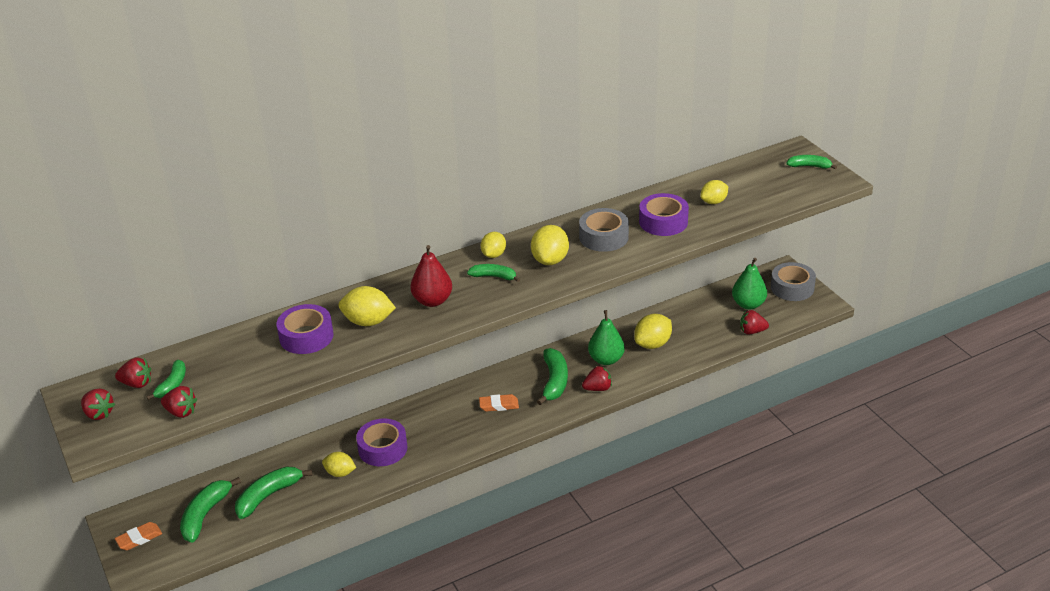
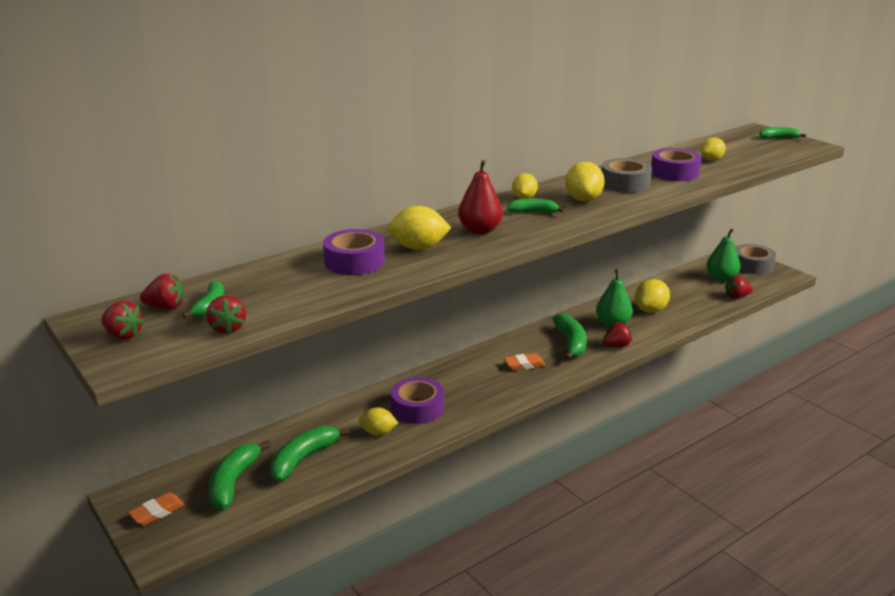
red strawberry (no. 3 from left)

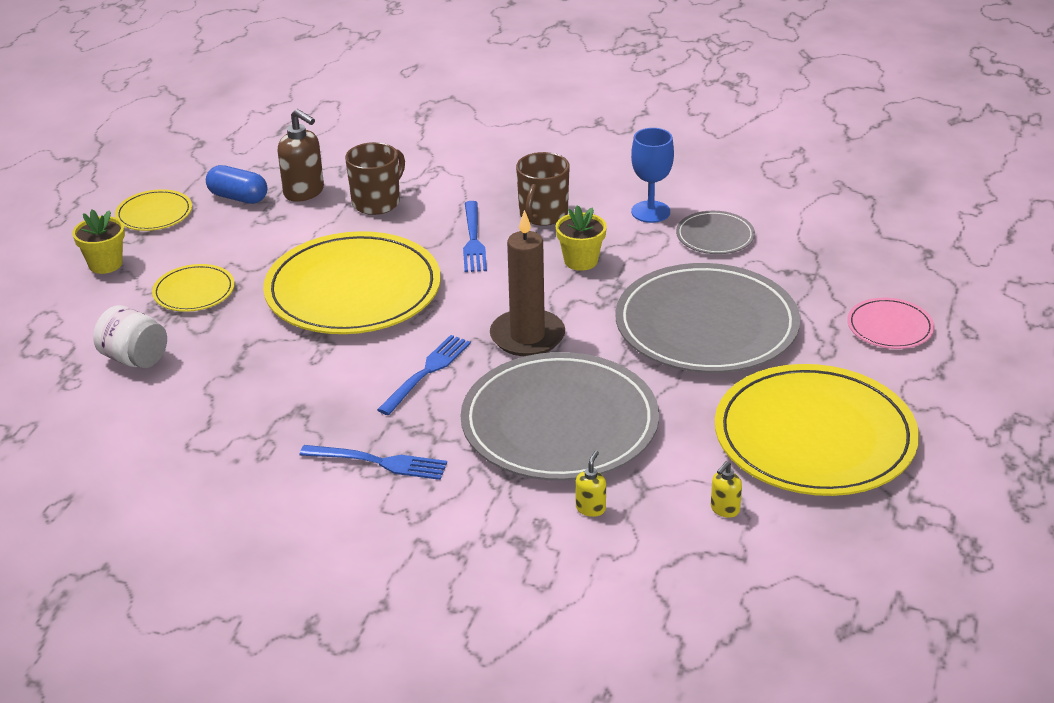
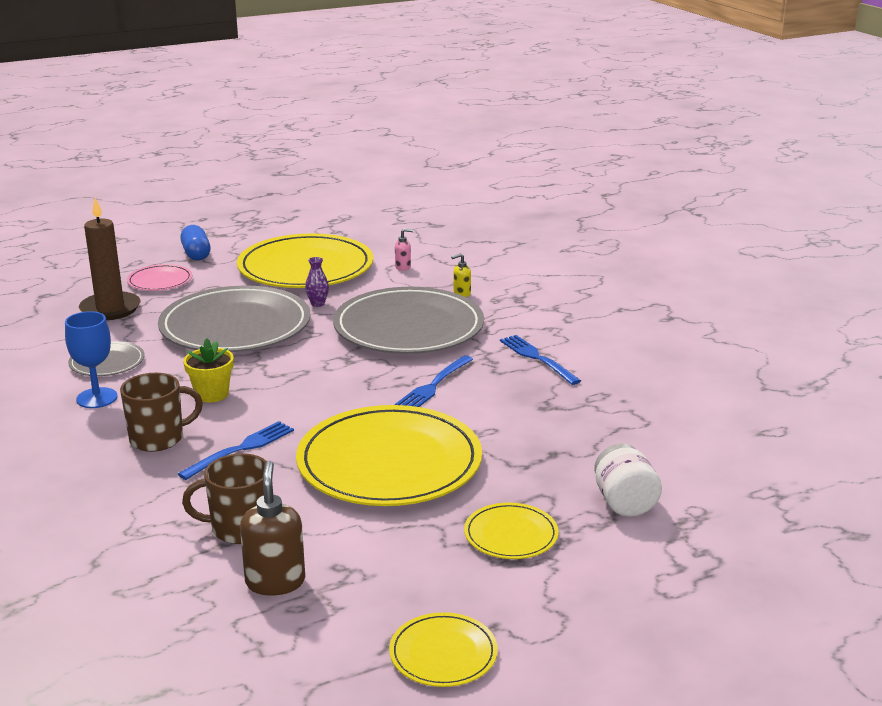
yellow flower pot (no. 1 from left in the first image)
purple vase
blue capsule
brown candle
pink soap dispenser
blue fork (no. 2 from left)

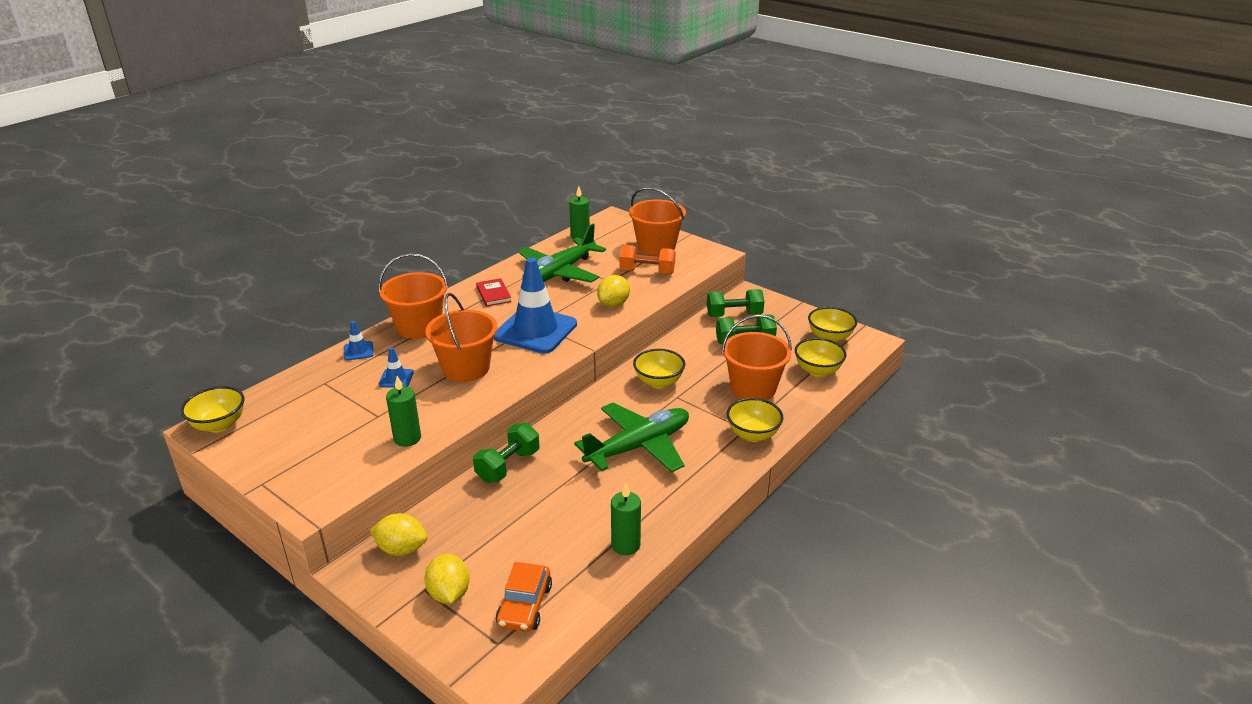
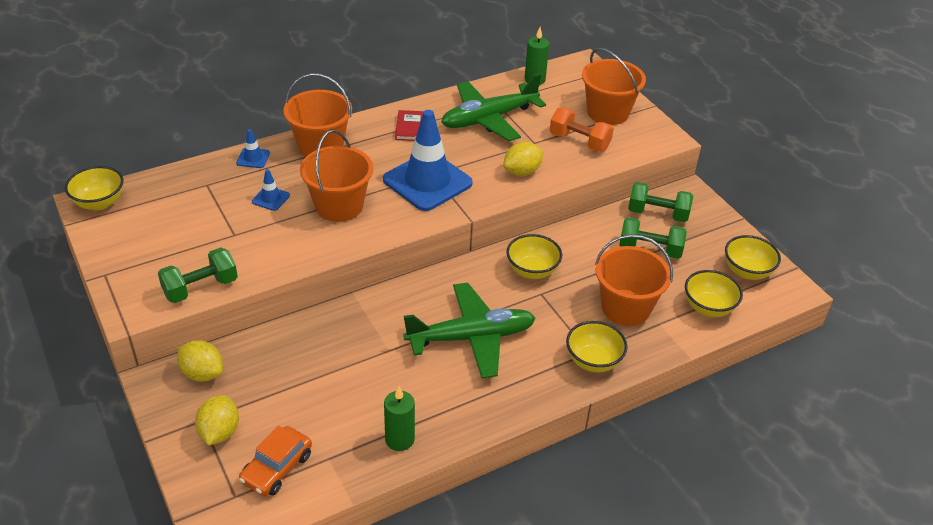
green candle (no. 1 from left in the first image)
green dumbbell (no. 1 from left)

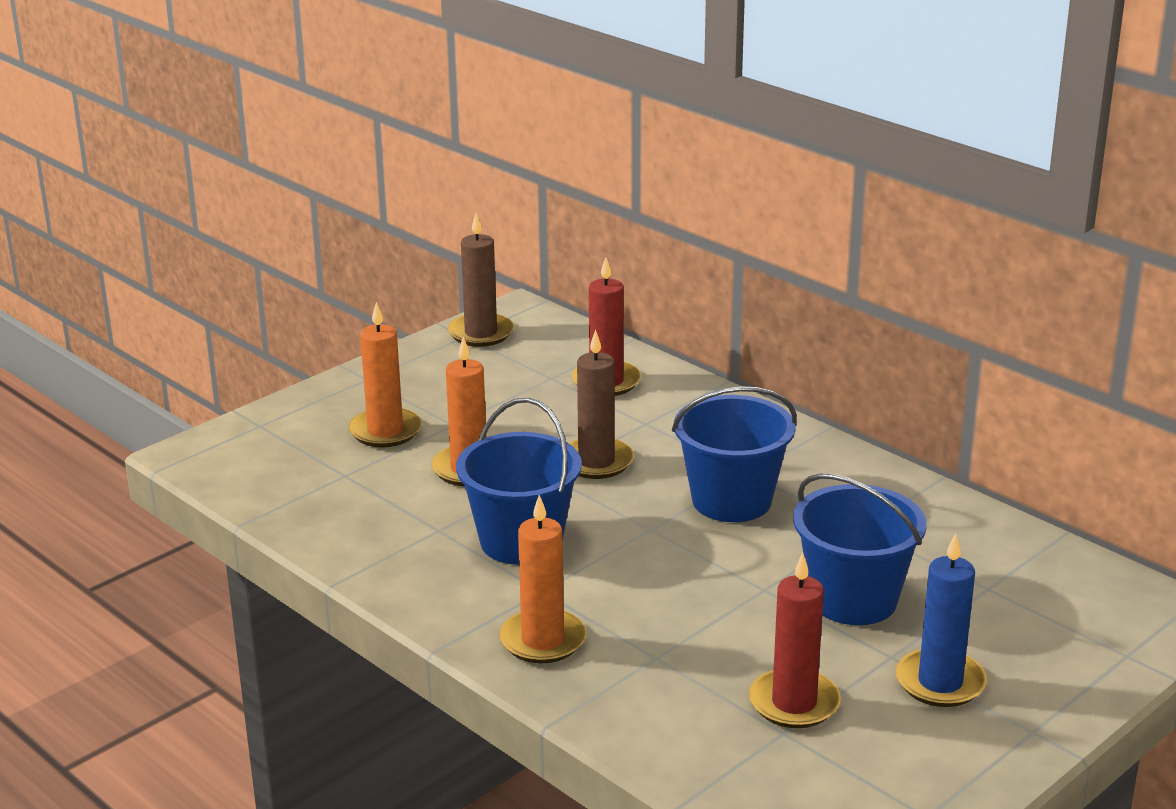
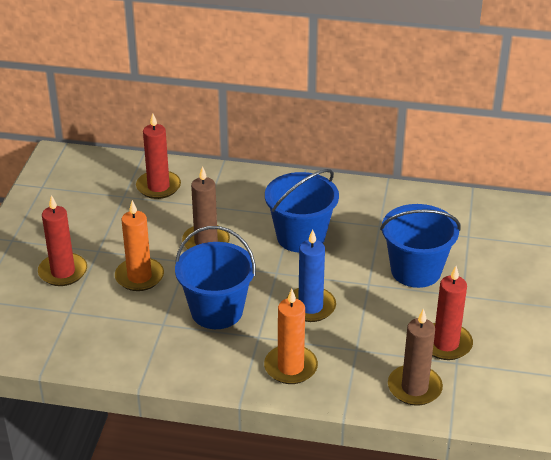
brown candle (no. 2 from left)
blue candle
red candle (no. 1 from left)

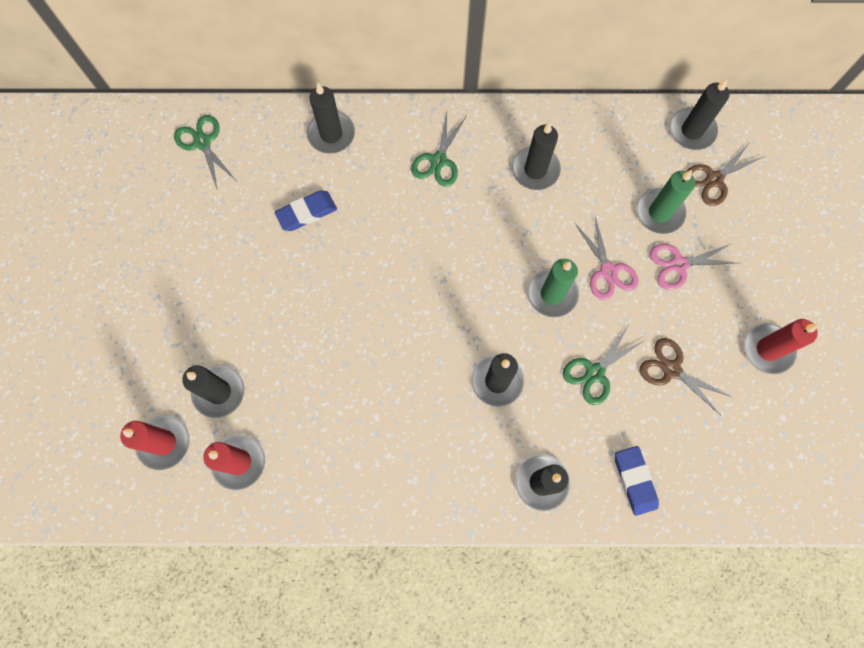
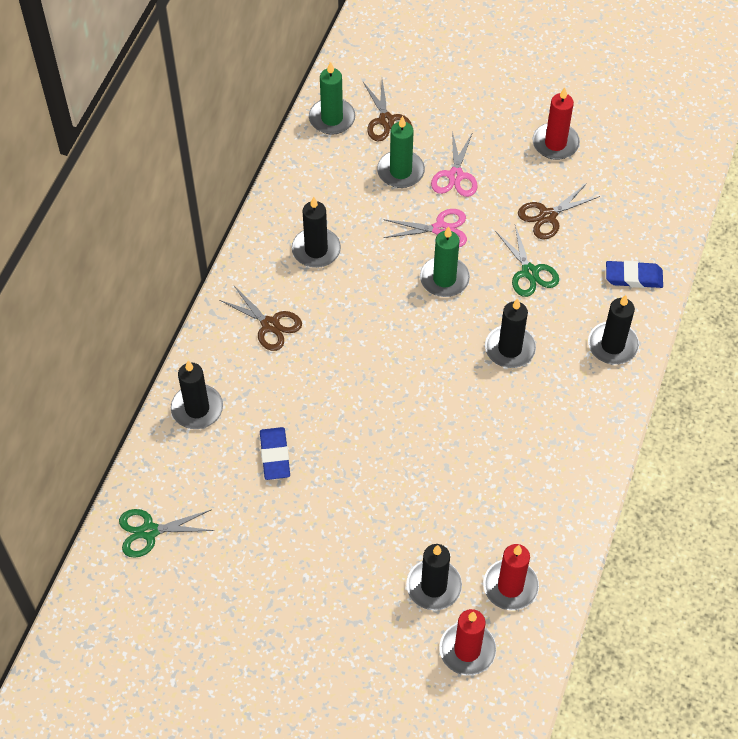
brown scissors (no. 1 from left)
green candle (no. 1 from left)

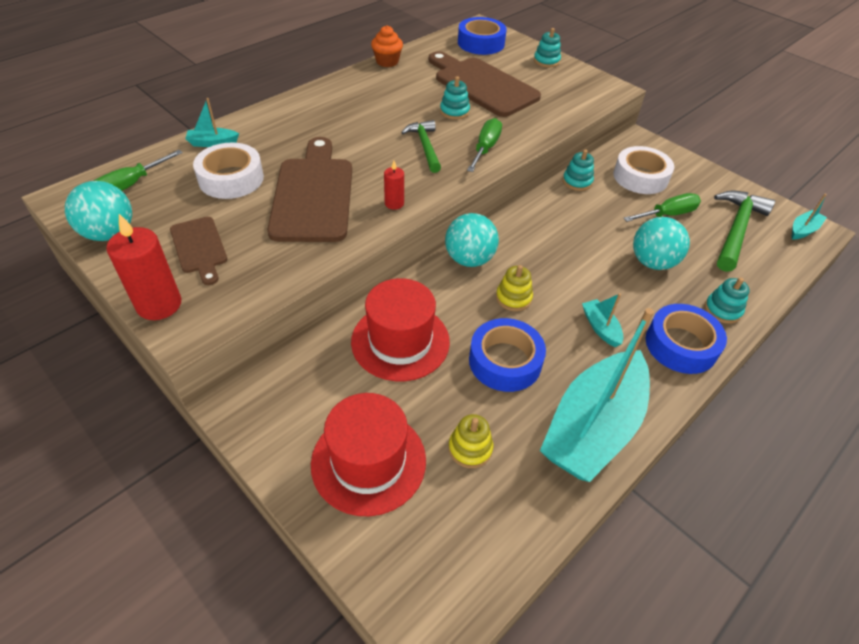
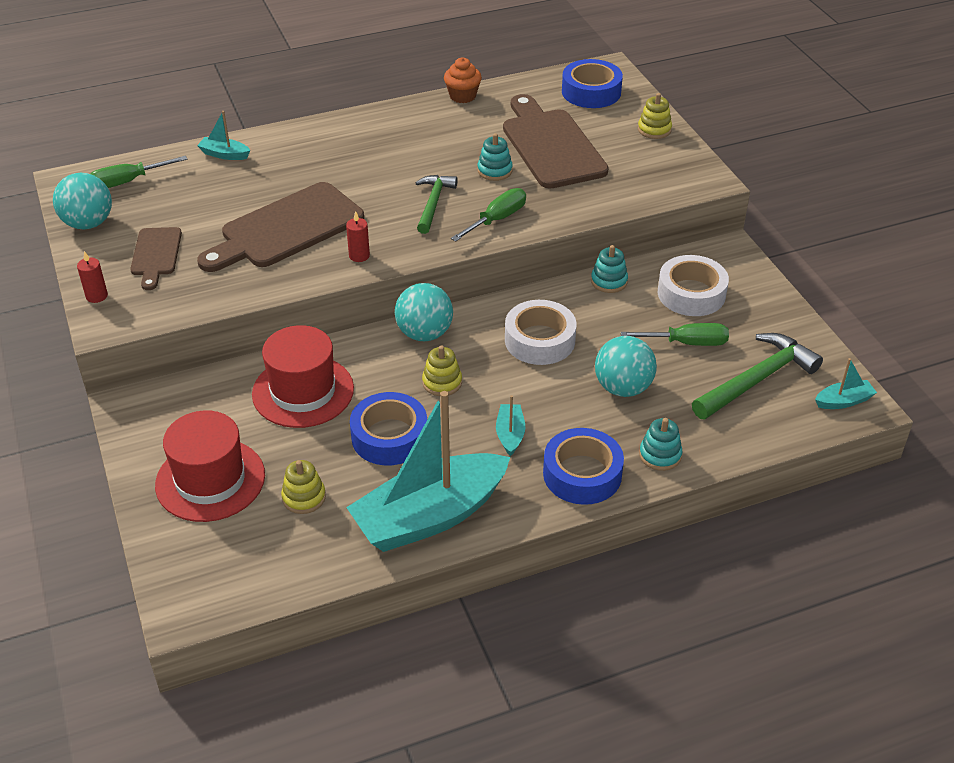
white tape (no. 1 from left)
yellow stacking toy (no. 3 from left)
brown cutting board (no. 2 from left)
red candle (no. 1 from left)

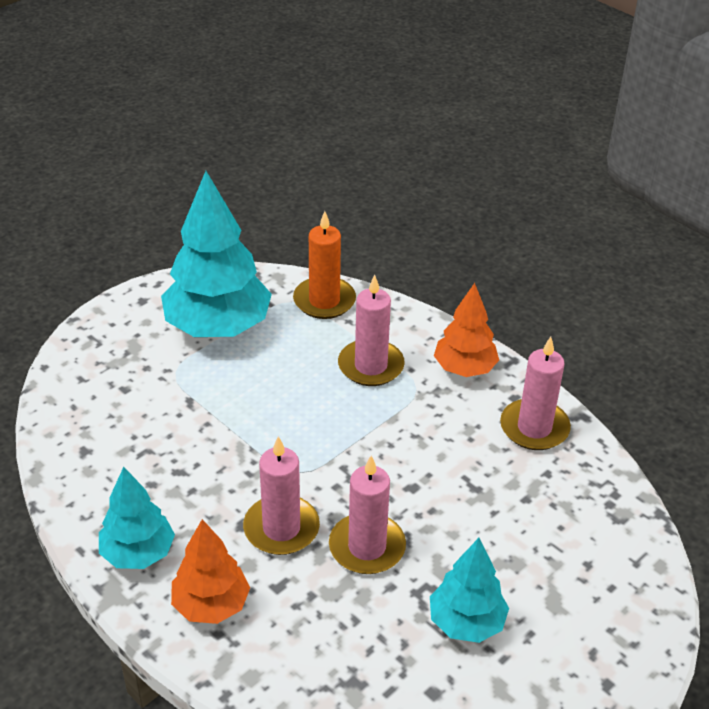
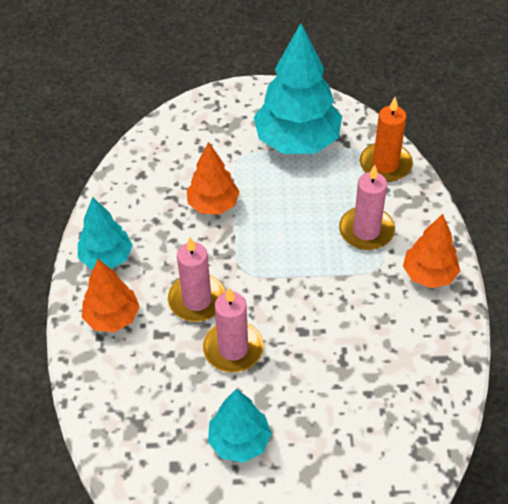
pink candle (no. 4 from left in the first image)
orange tree (no. 2 from left)

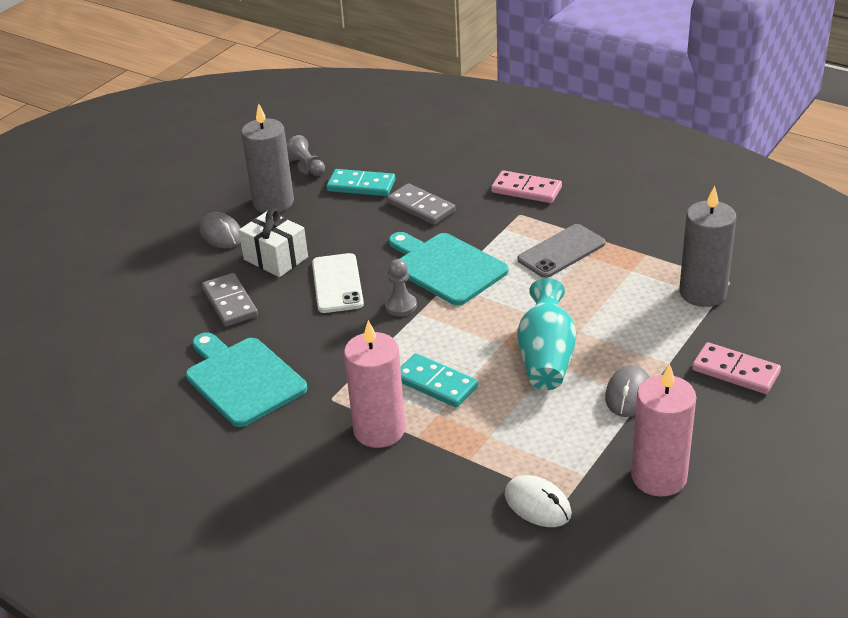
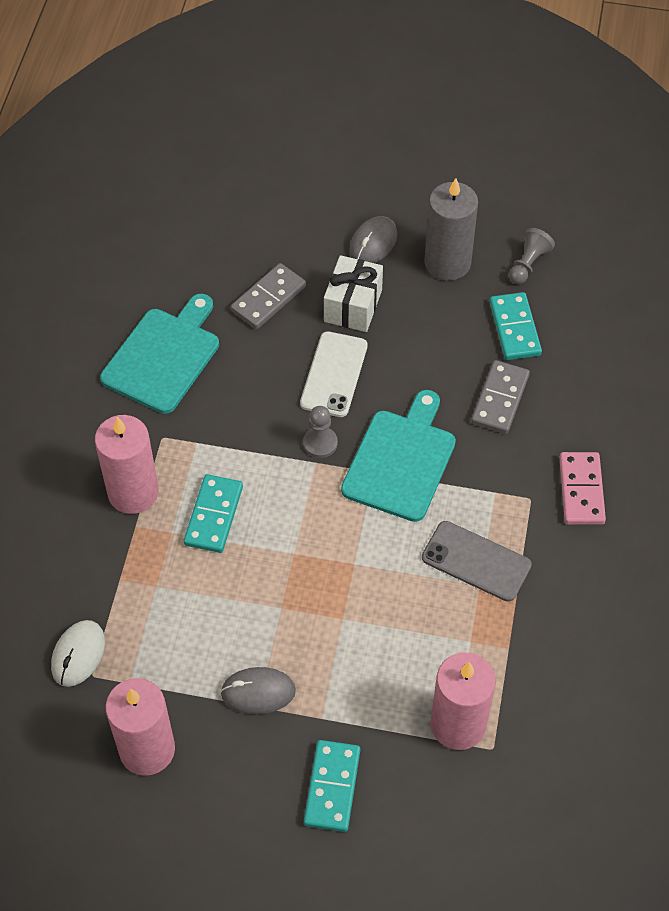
turquoise vase
pink candle (no. 3 from left)
turquoise domino (no. 2 from left)
white phone

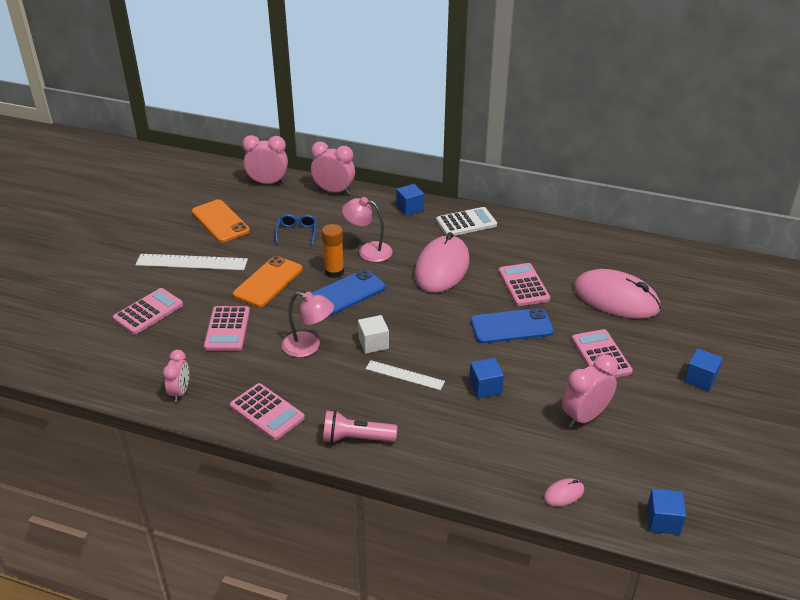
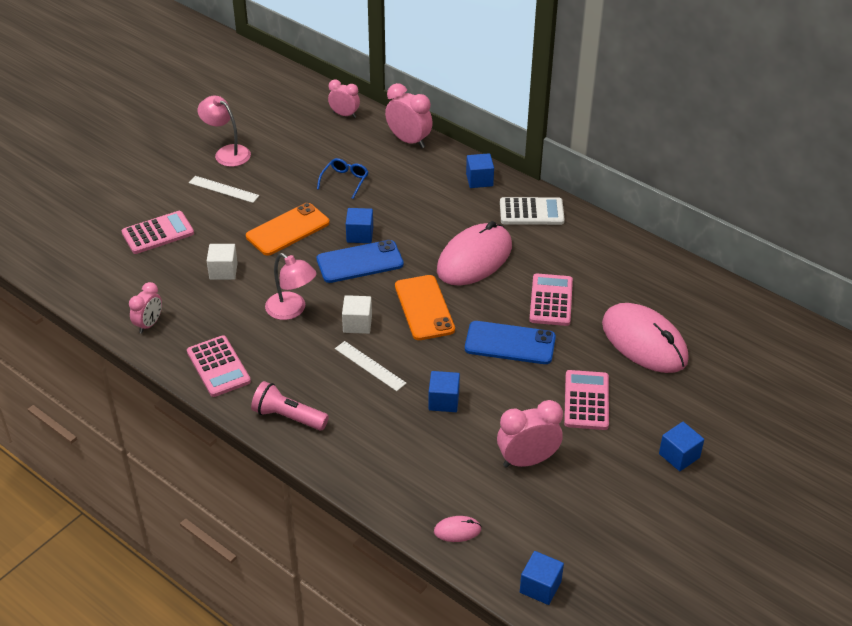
orange phone (no. 2 from left)
pink lamp (no. 1 from left)
white cube (no. 1 from left)
blue cube (no. 1 from left)
white ruler (no. 1 from left)
pink clock (no. 2 from left)

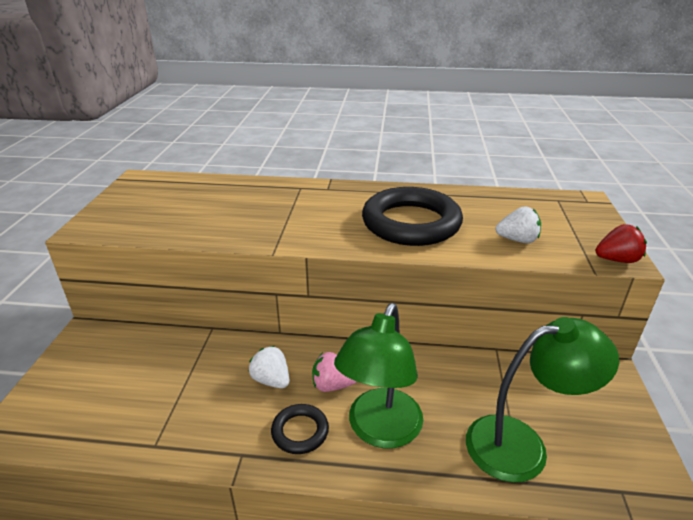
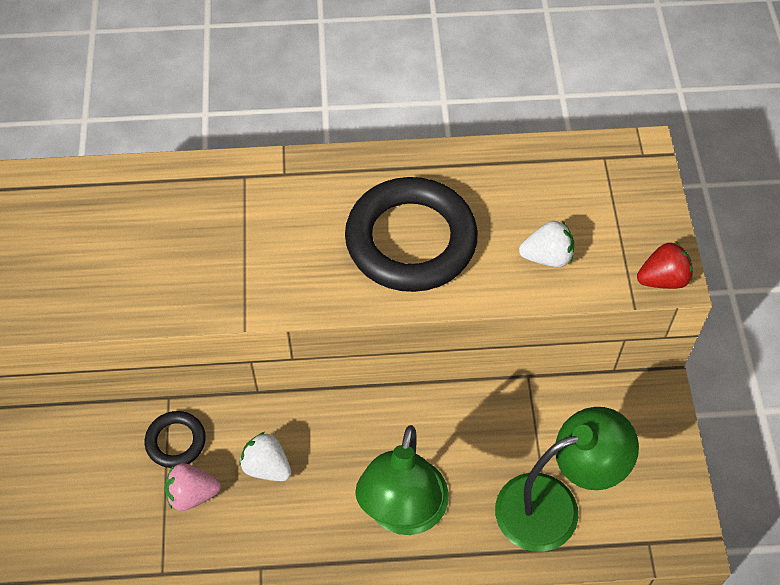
black ring (no. 1 from left)
pink strawberry

